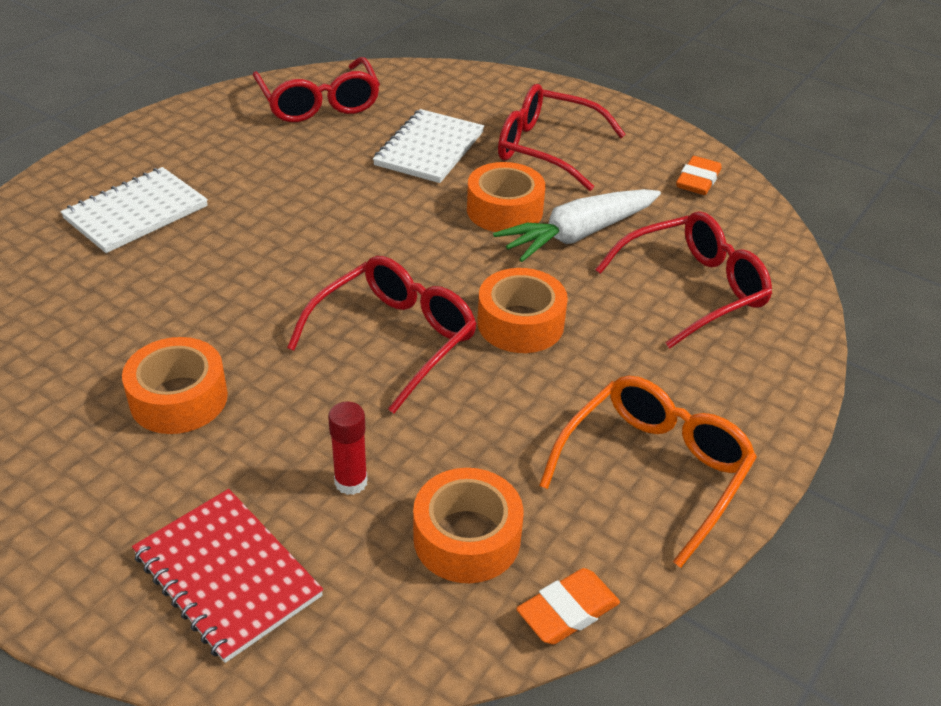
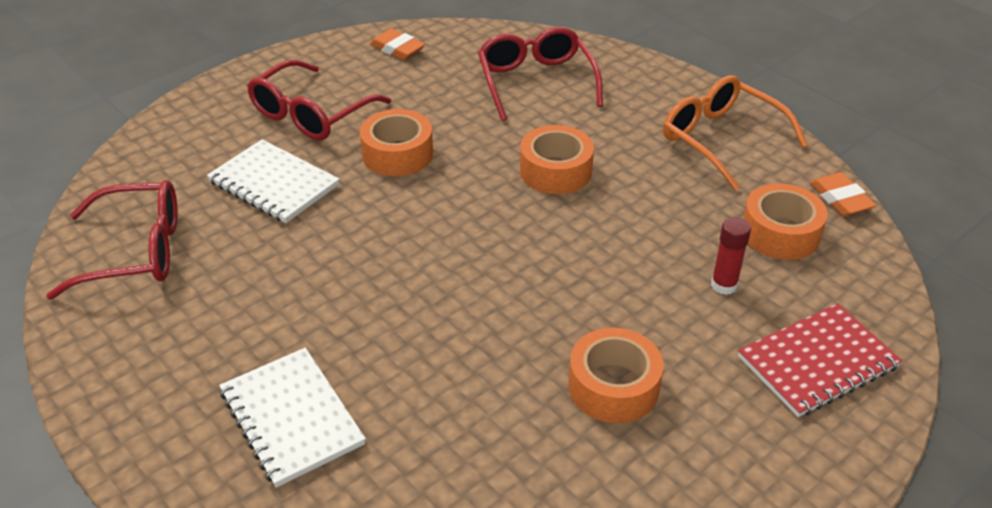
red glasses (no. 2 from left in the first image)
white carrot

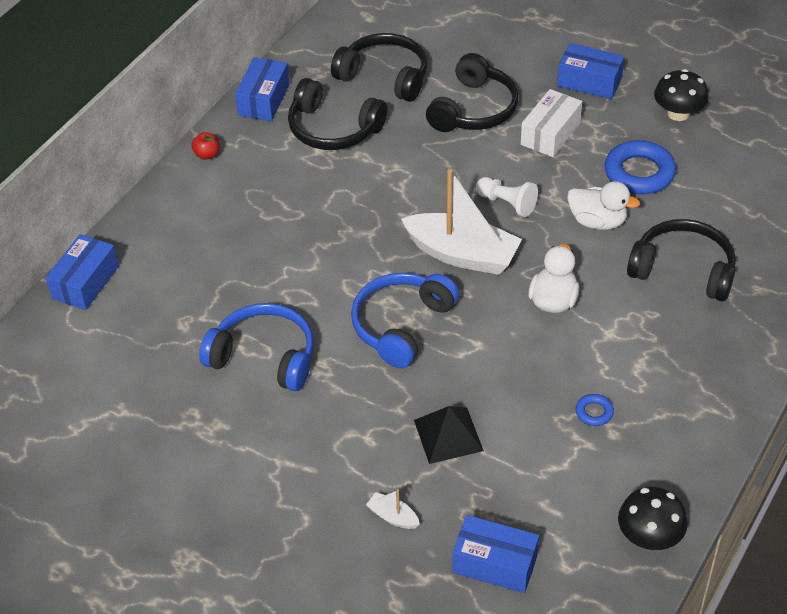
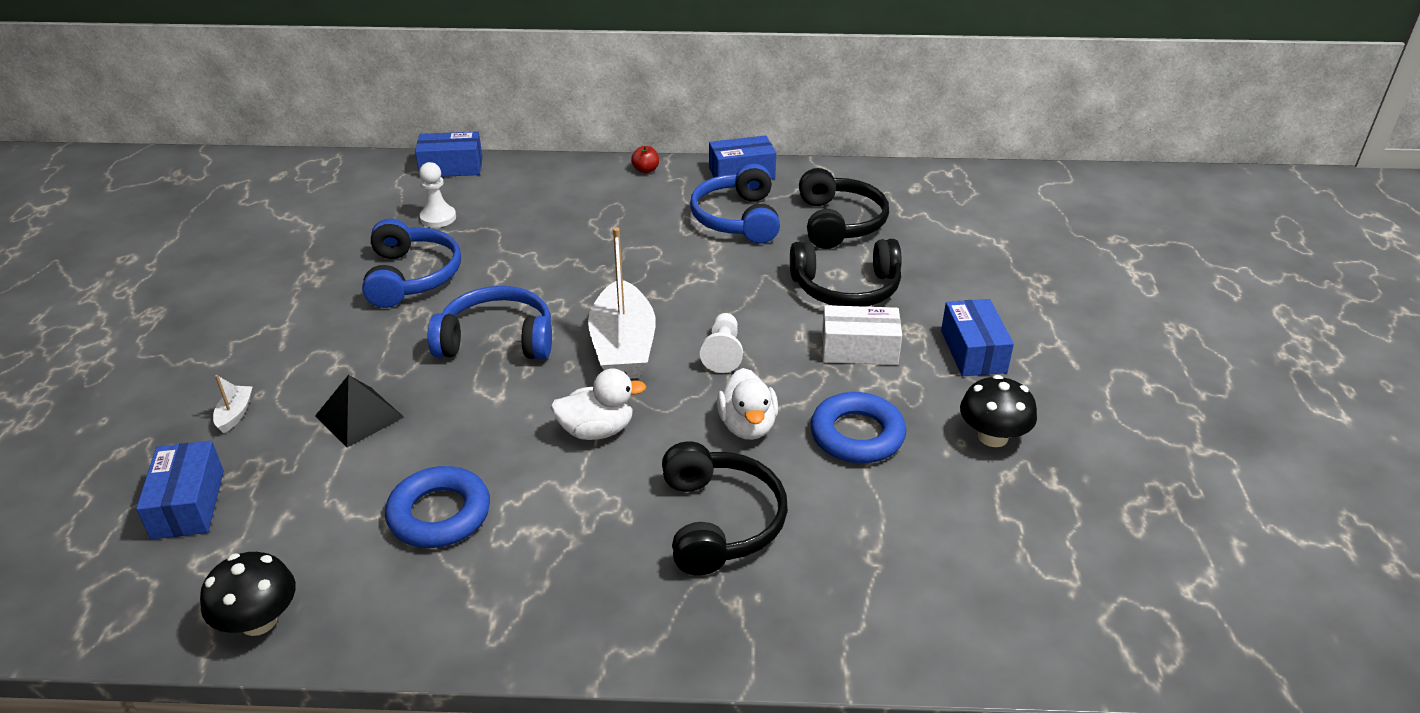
white pawn (no. 1 from left)
blue headphones (no. 3 from left)
blue ring (no. 1 from left)

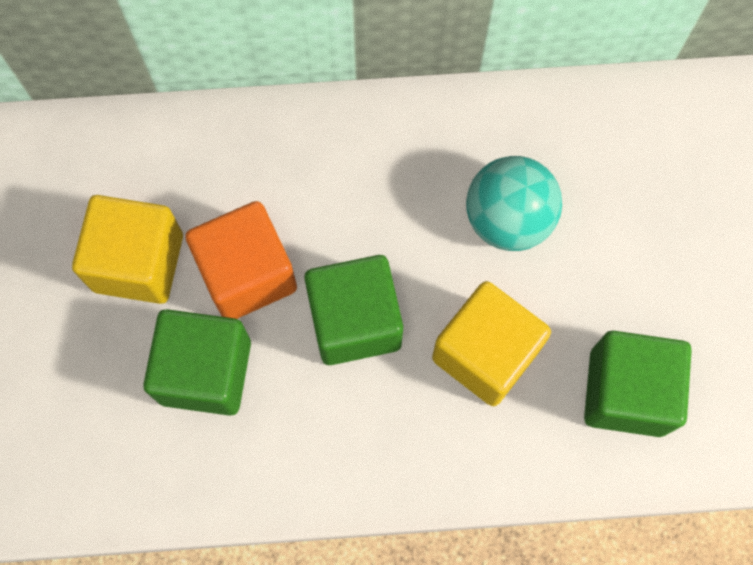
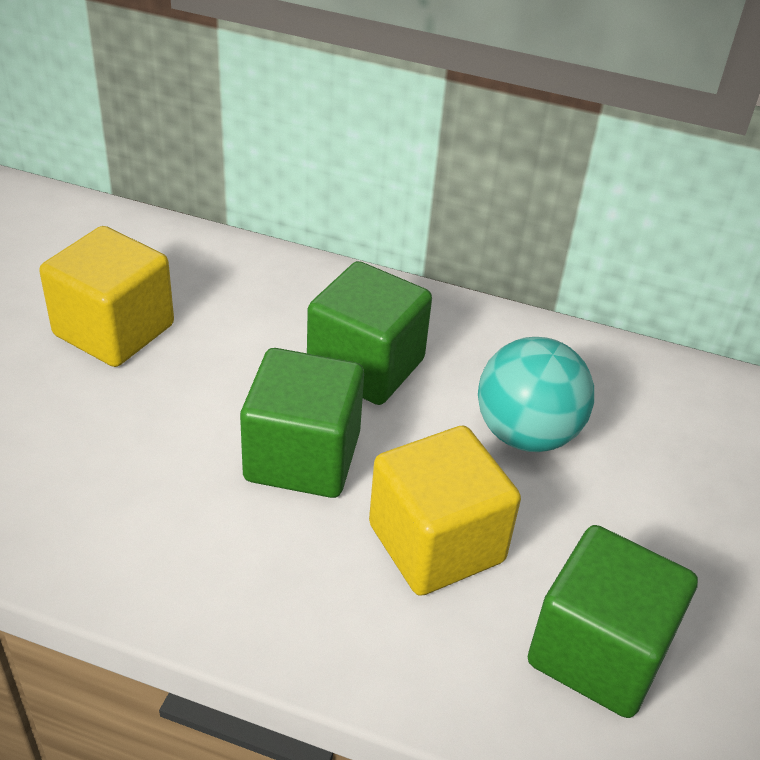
orange cube
green cube (no. 2 from left)

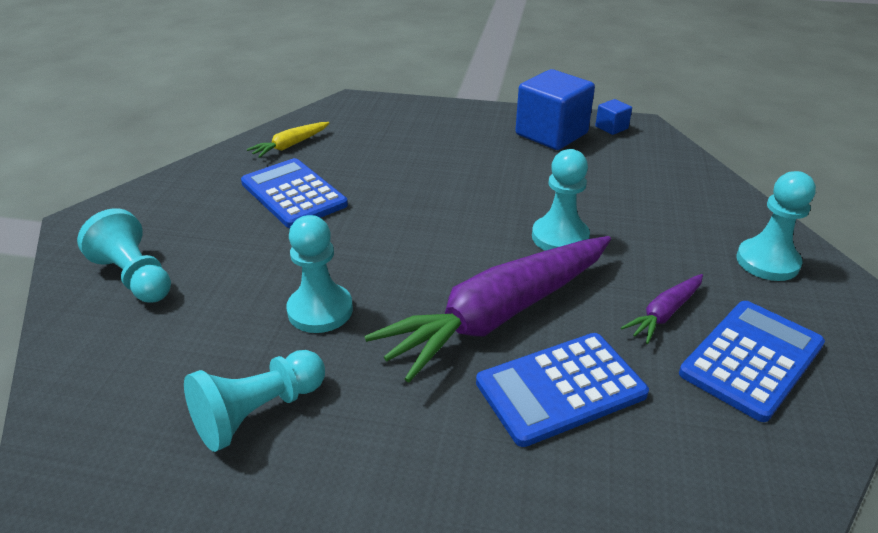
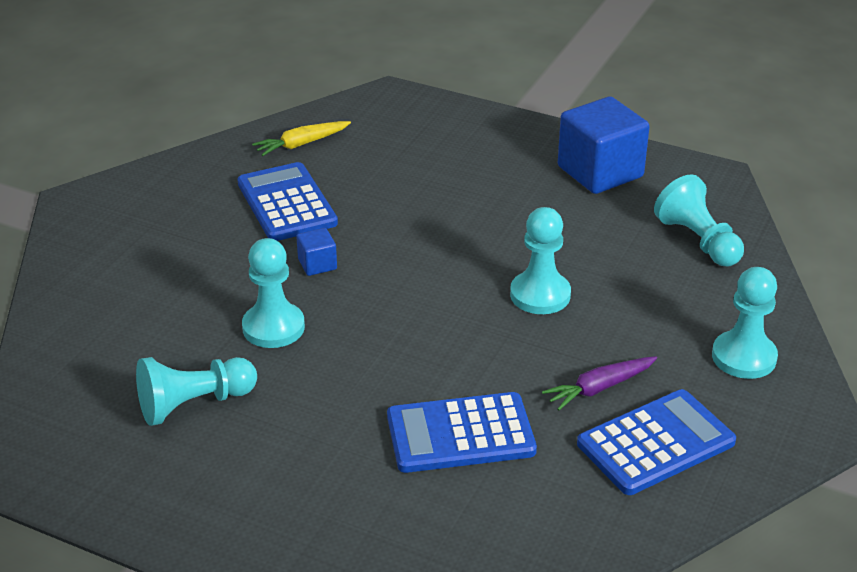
purple carrot (no. 1 from left in the first image)
turquoise pawn (no. 4 from left)
blue cube (no. 1 from left)

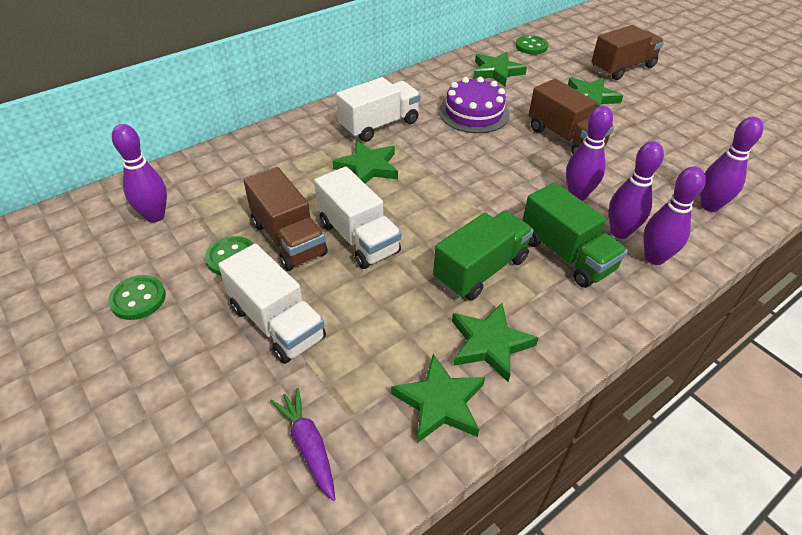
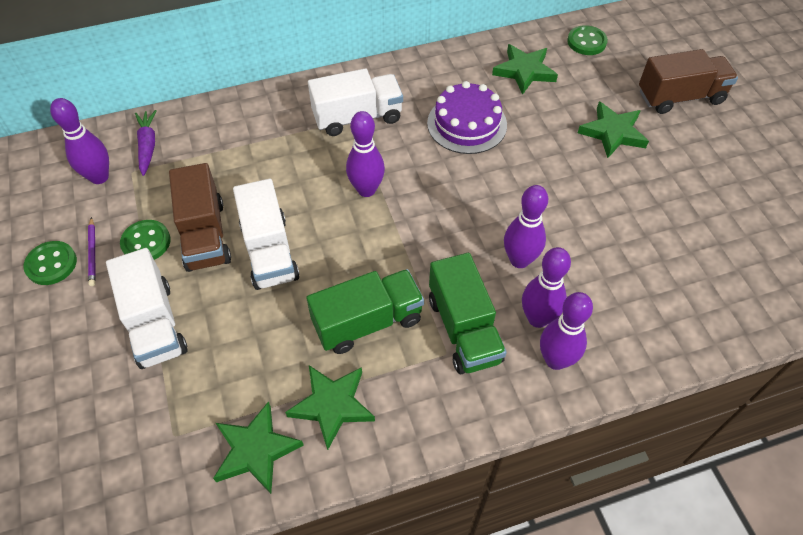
green star (no. 1 from left in the first image)
brown truck (no. 2 from left in the first image)
purple pencil
purple carrot
purple bowling pin (no. 2 from left)

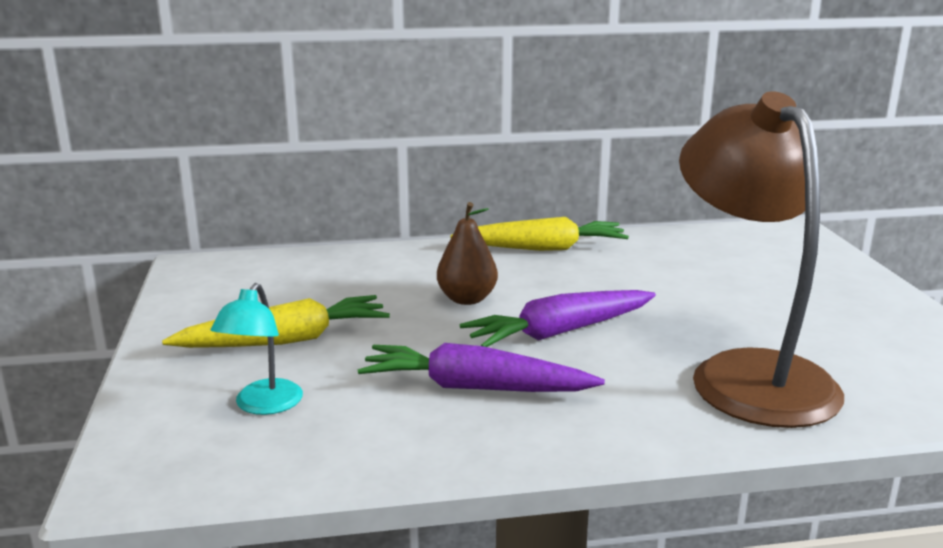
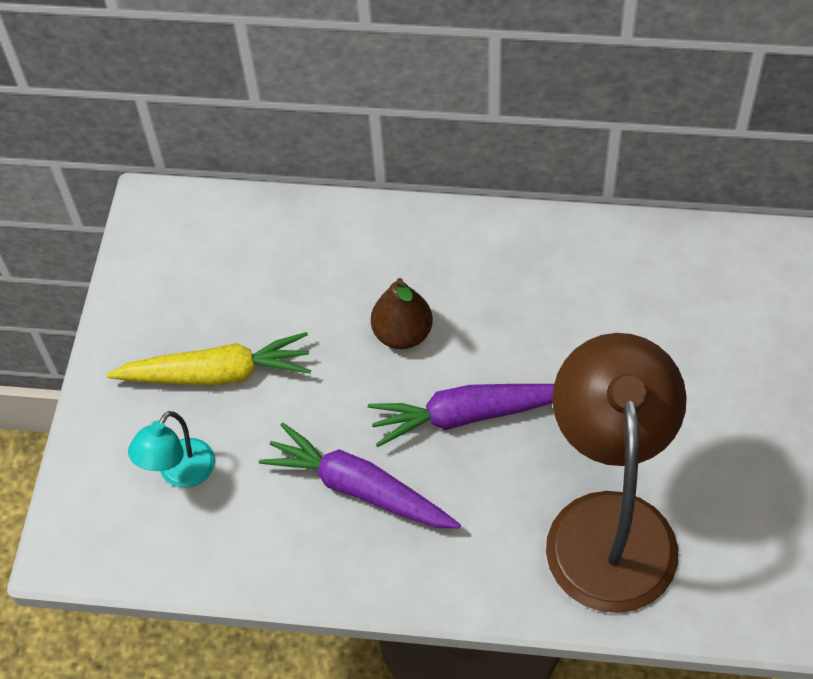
yellow carrot (no. 2 from left in the first image)

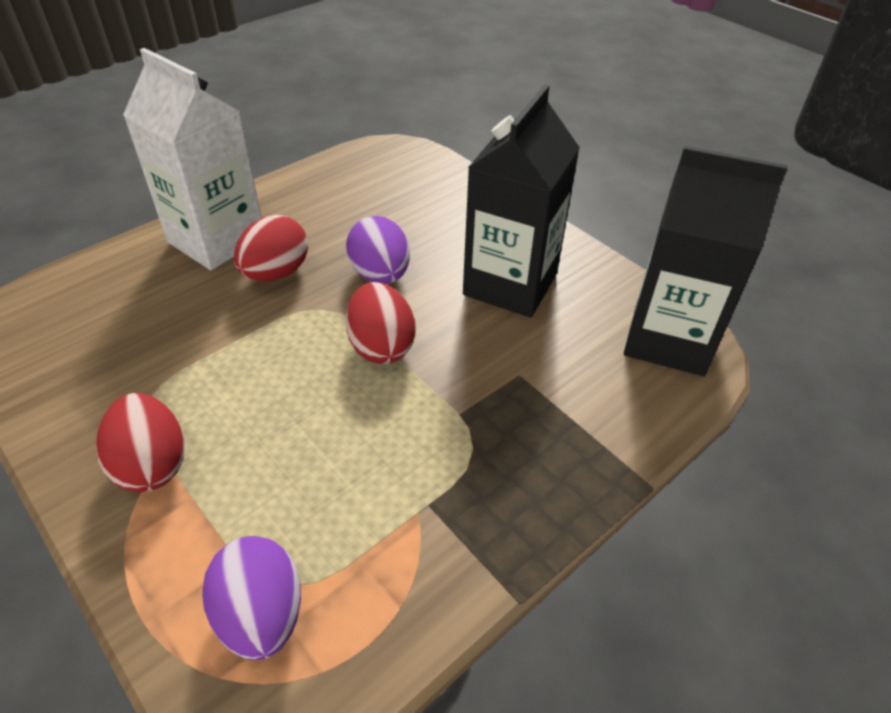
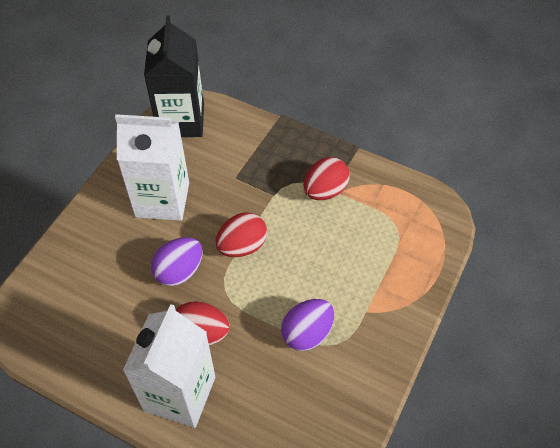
red egg (no. 3 from left)
purple egg (no. 2 from left)
white carton (no. 1 from left)

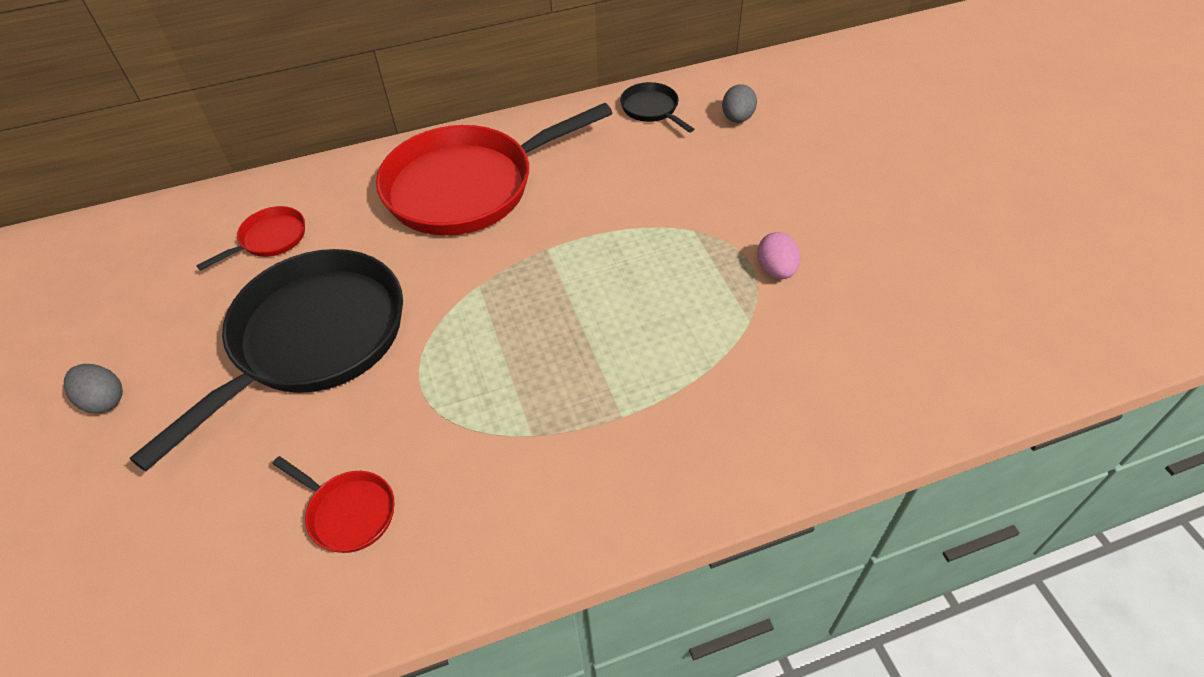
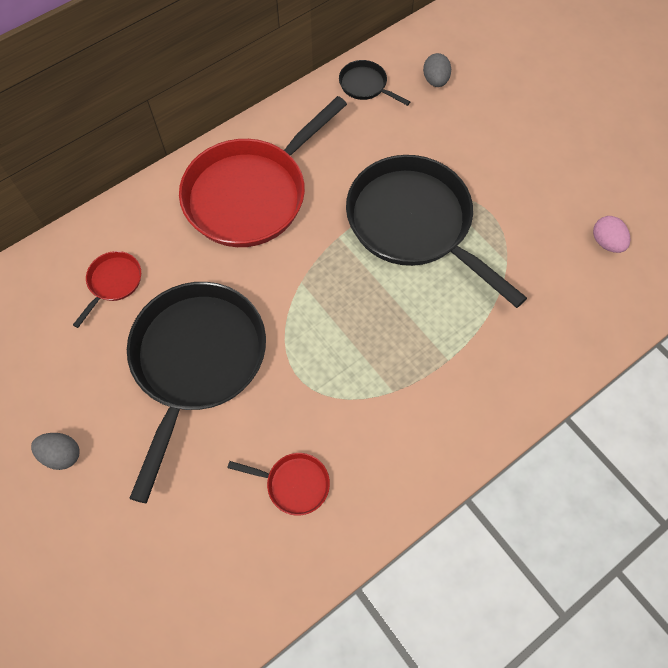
black pan (no. 3 from left)
pink egg

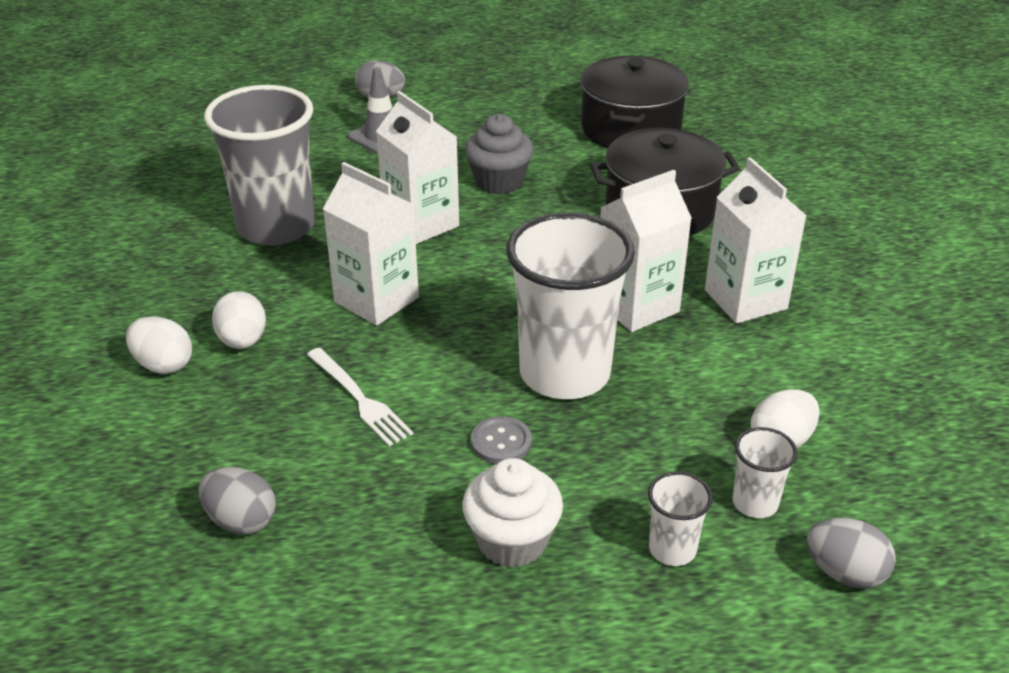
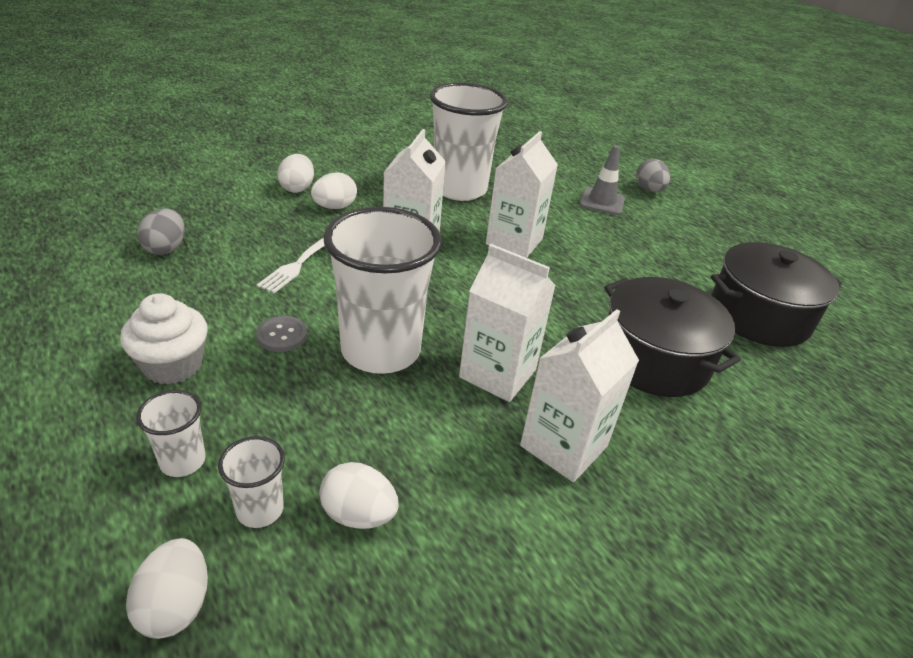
grey cupcake
white cup (no. 4 from left)
white egg (no. 1 from left)

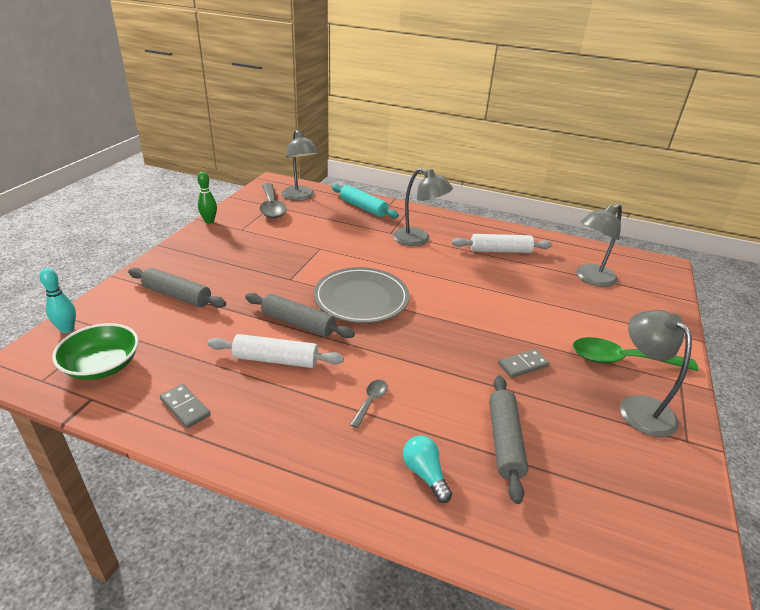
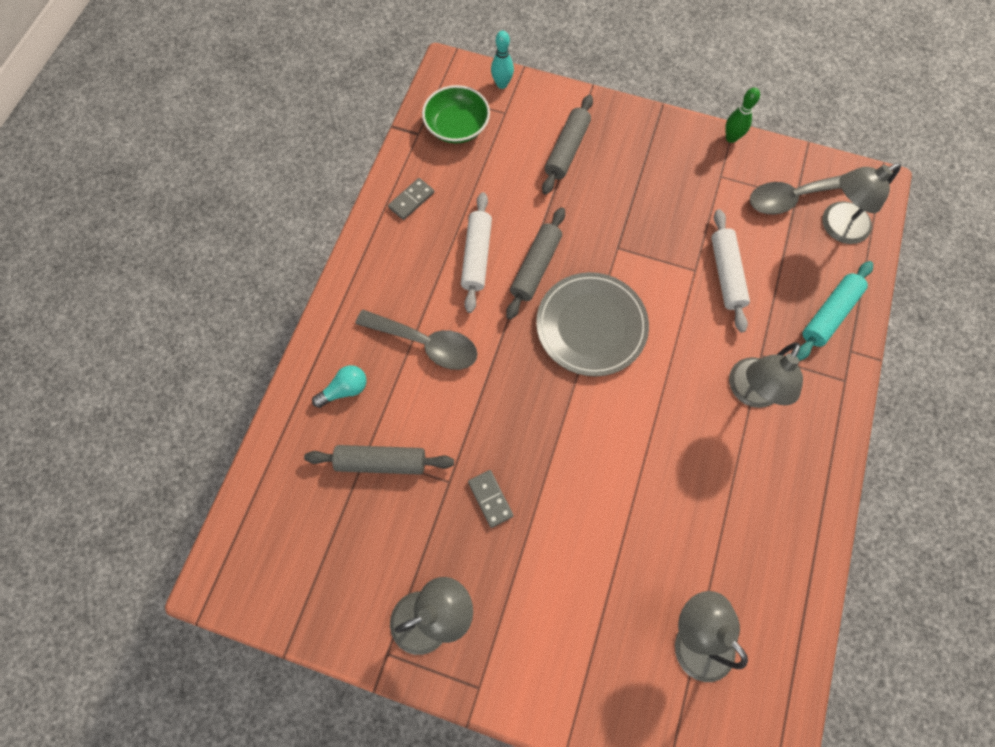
green spoon
white rolling pin (no. 2 from left)
grey spoon (no. 1 from left)

